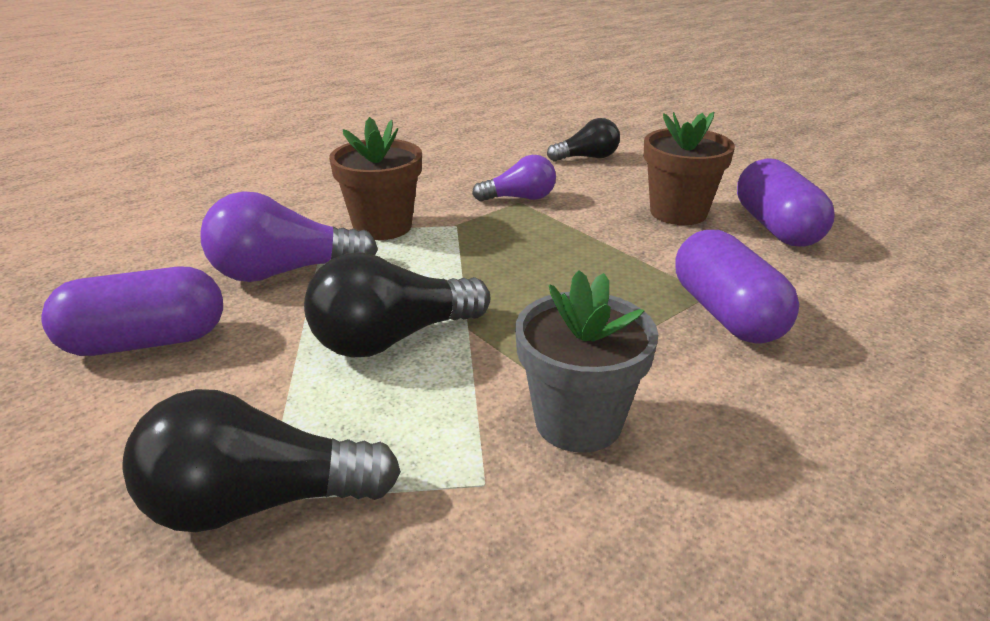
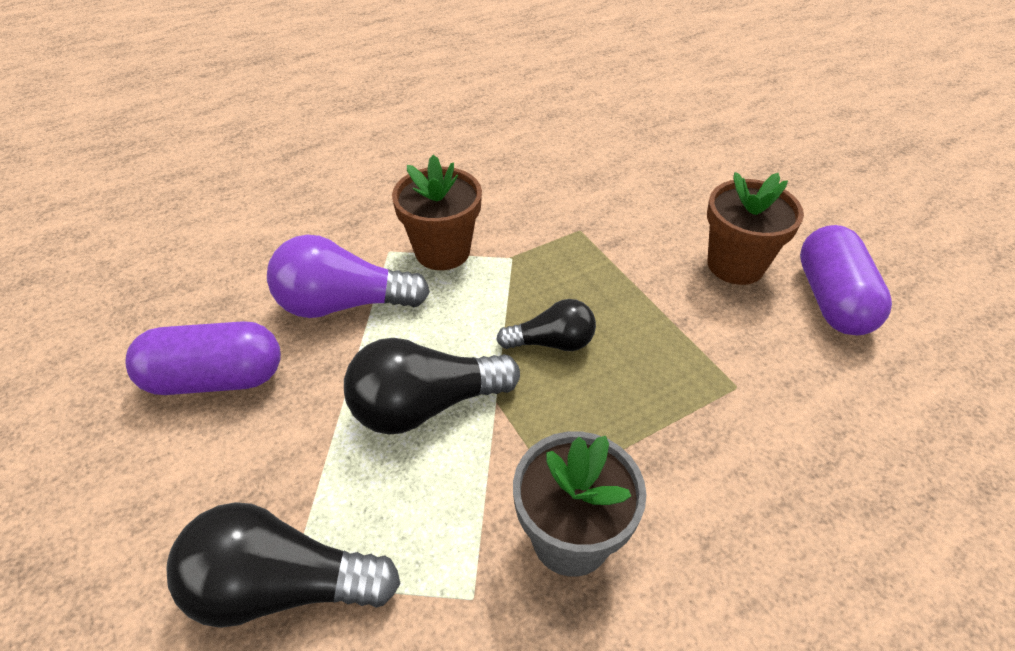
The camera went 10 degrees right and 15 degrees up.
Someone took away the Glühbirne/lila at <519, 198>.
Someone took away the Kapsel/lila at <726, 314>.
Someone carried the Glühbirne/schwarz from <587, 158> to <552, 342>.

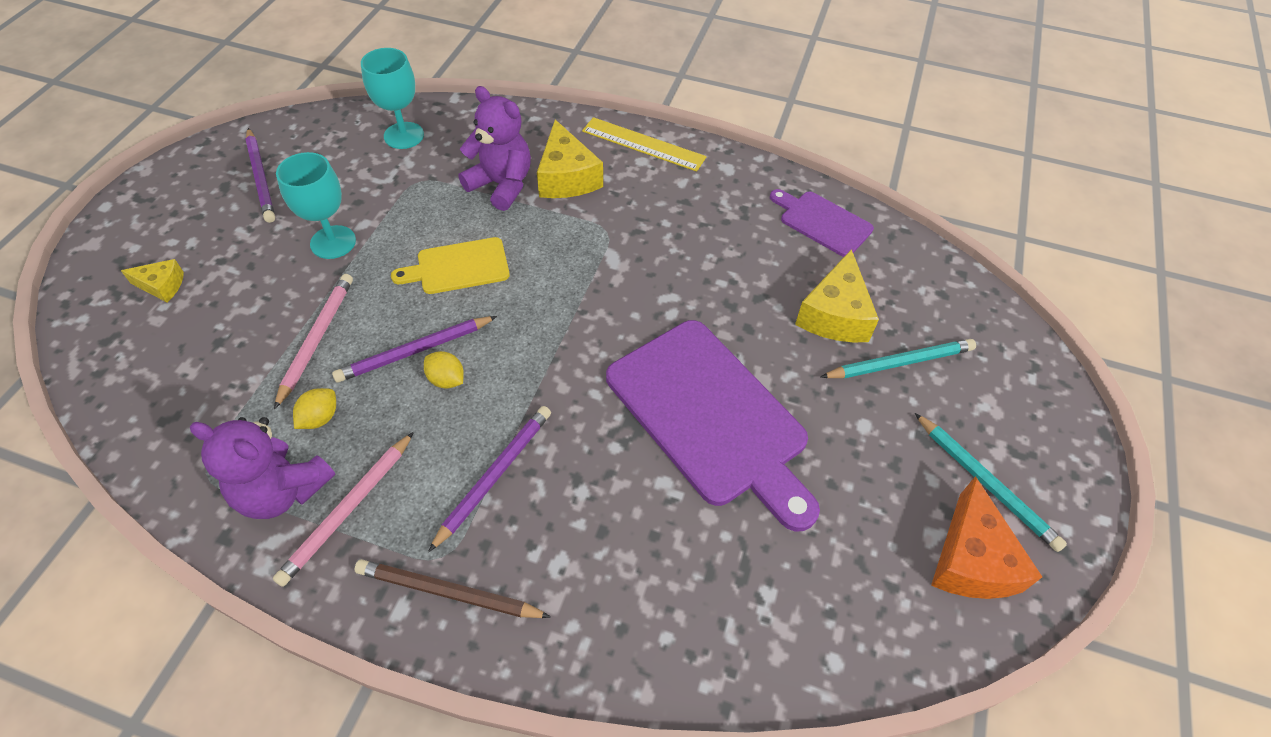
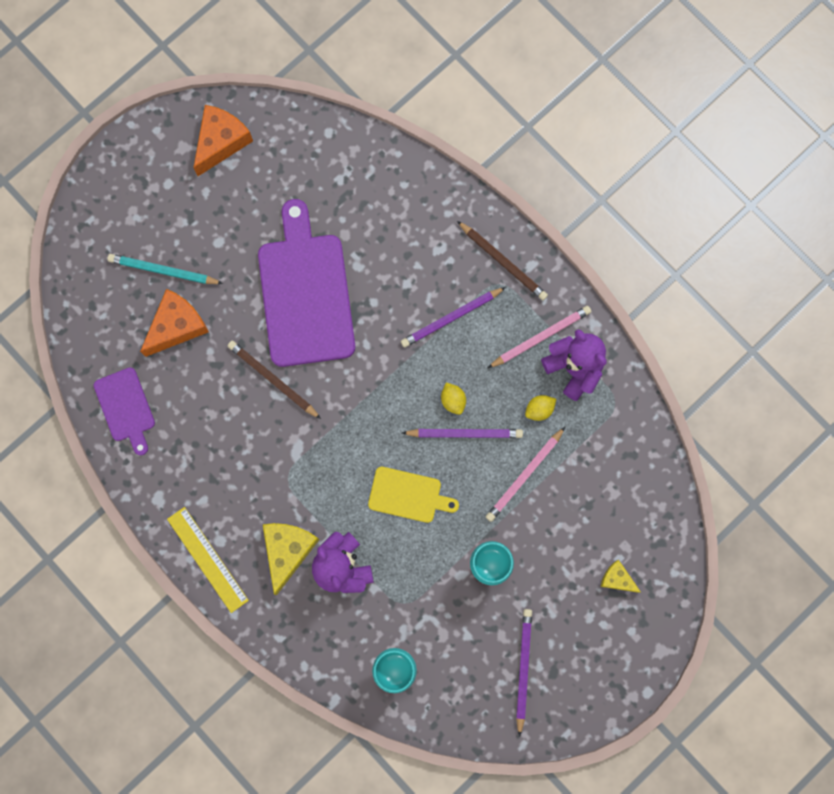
The camera went 150 degrees left and 25 degrees up.
Someone took away the Bleistift/türkis at <985, 483>.
Someone put down the Bleistift/braun at <273, 379>.
Someone repainted the Käse/gelb at <835, 314>, which became the Käse/orange at <177, 326>.

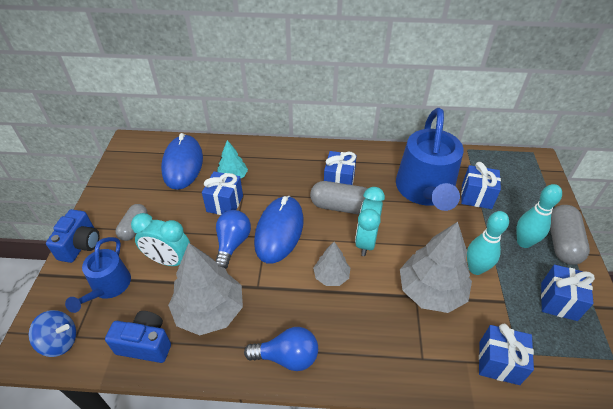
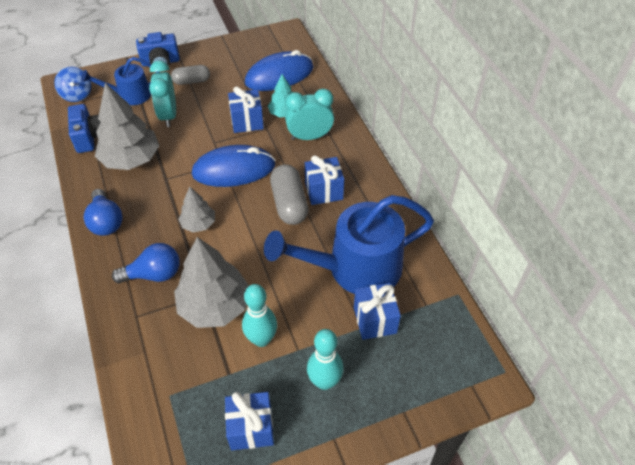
The camera went 65 degrees right and 5 degrees up.
Someone took away the Geschenk/blau at <499, 362>.
Someone took away the Kapsel/grau at <562, 242>.
Someone carried the Glühbirne/blau from <232, 244> to <154, 274>.
Someone carried the Wecker/türkis from <366, 241> to <309, 137>.

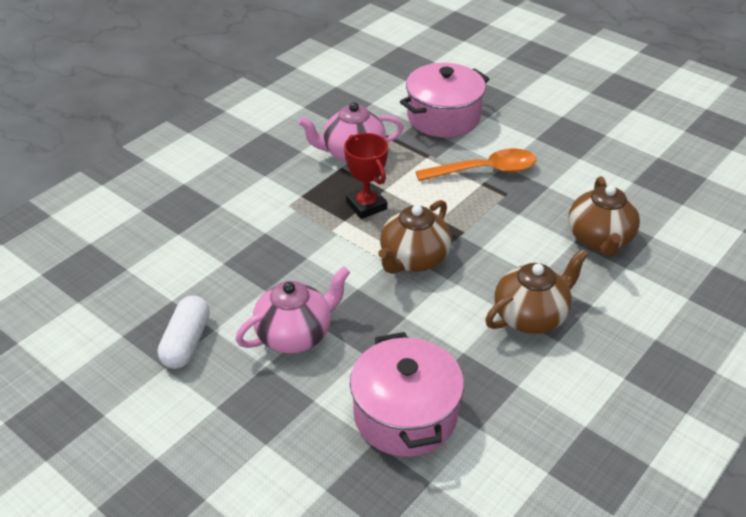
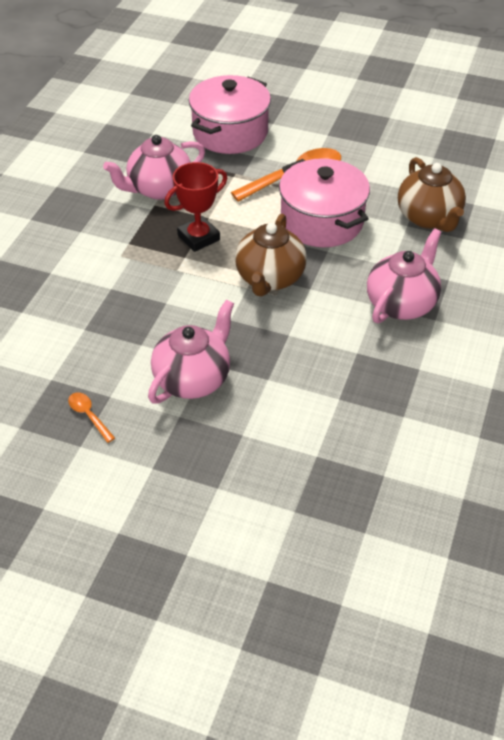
The camera went 20 degrees left and 5 degrees up.
Someone carried the Kochtopf/rosa from <405, 415> to <322, 221>.
Someone swapped the Kapsel/weiß at <186, 342> for the Löffel/orange at <89, 416>.
Someone repainted the Teekanne/braun at <531, 316>, which became the Teekanne/rosa at <401, 303>.
Someone rotated the Pokal/rot at <366, 206> by 75 degrees counterclockwise.

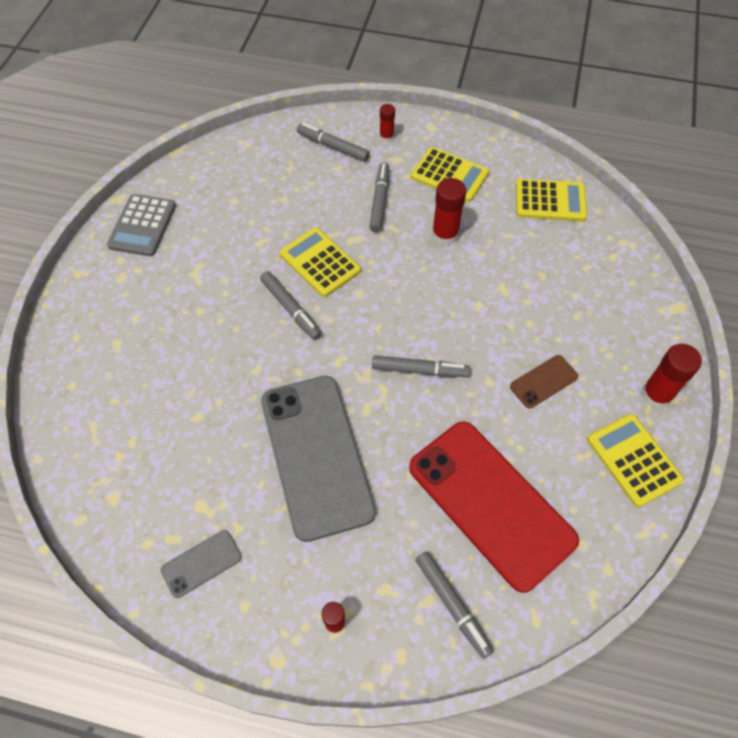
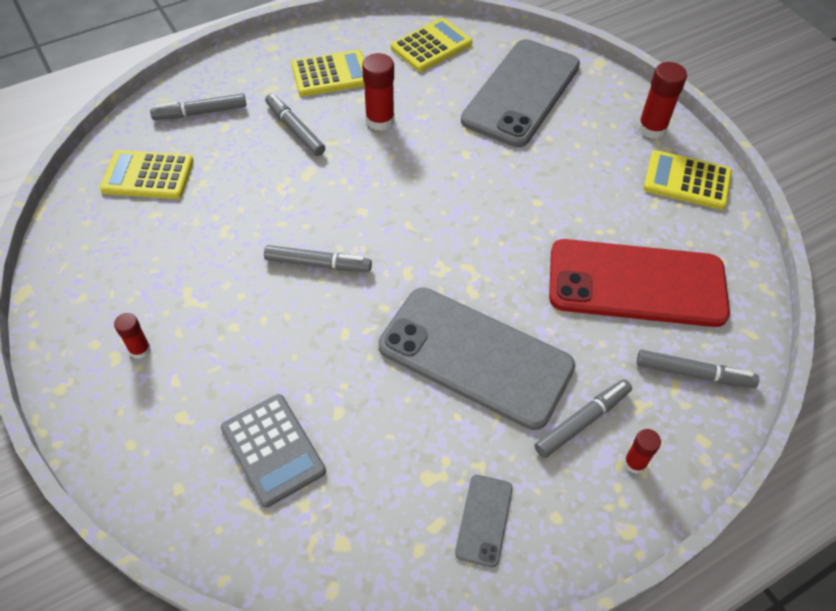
The camera went 45 degrees left and 5 degrees down.
Someone took away the Handy/braun at <543, 381>.
Someone put down the Handy/grau at <521, 93>.
Someone carried the Taschenrechner/grau from <142, 225> to <273, 450>.
Someone carried the Taschenrechner/gelb from <320, 262> to <148, 175>.
Someone carried the Filzstift/grau from <420, 370> to <582, 421>.
Someone carried the Klebestift/rot from <386, 137> to <140, 349>.

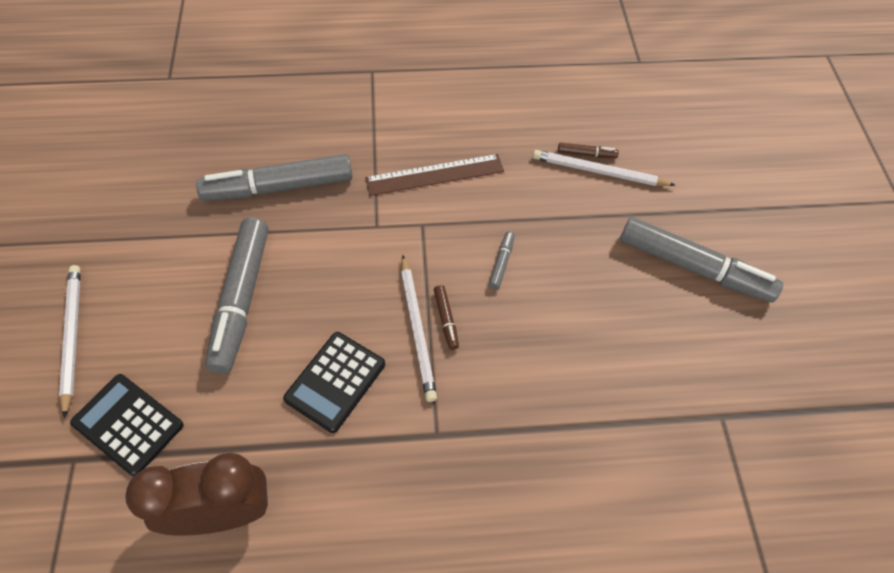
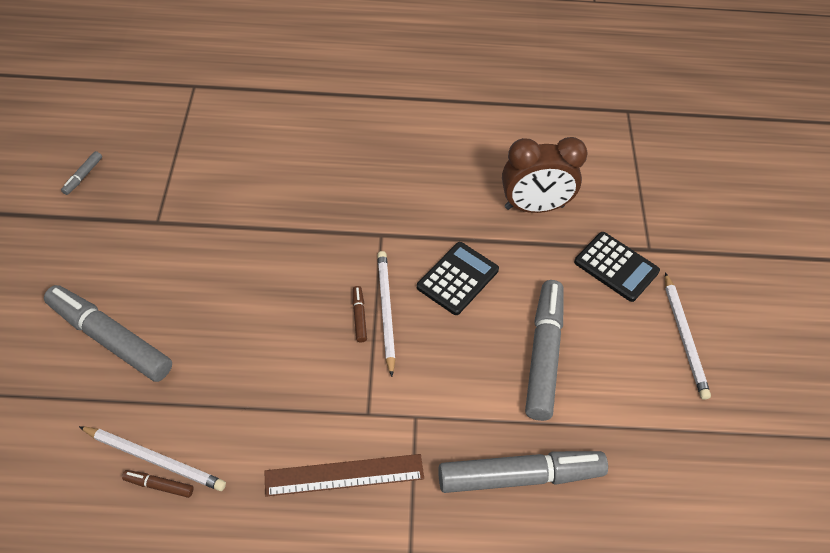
The camera went 175 degrees left and 5 degrees down.
Someone carried the Filzstift/grau from <501, 263> to <83, 176>.

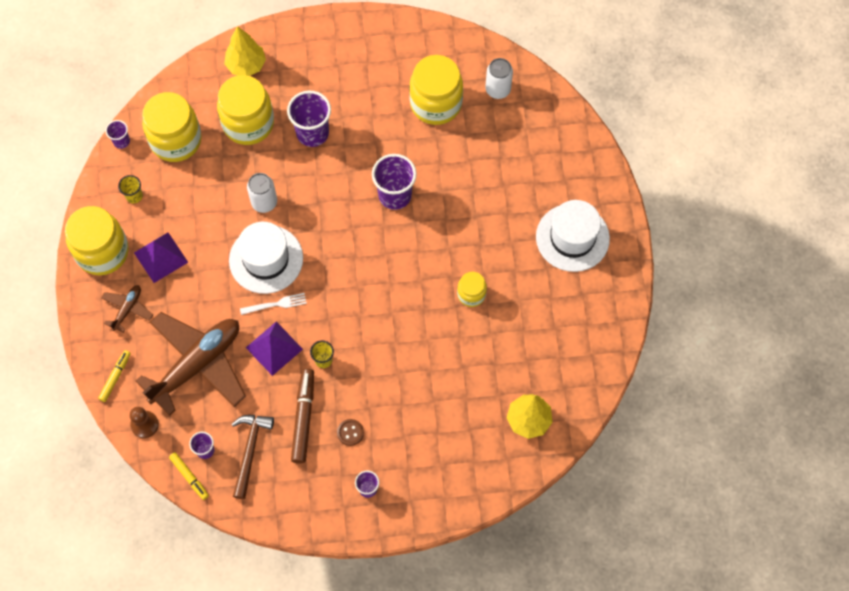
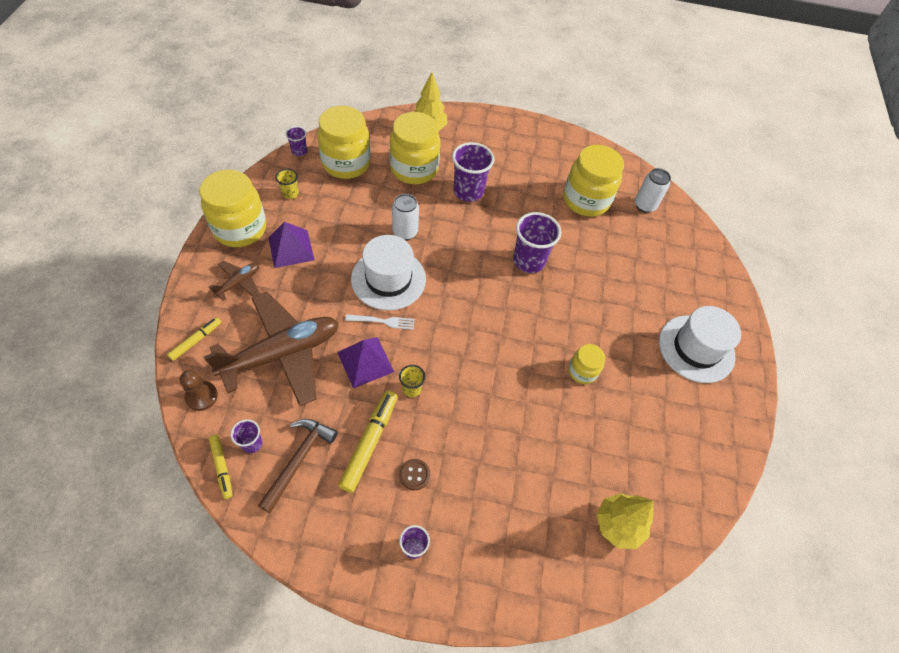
The camera went 10 degrees right and 10 degrees down.
Someone repainted the Filzstift/braun at <303, 418>, which became the Filzstift/gelb at <369, 442>.

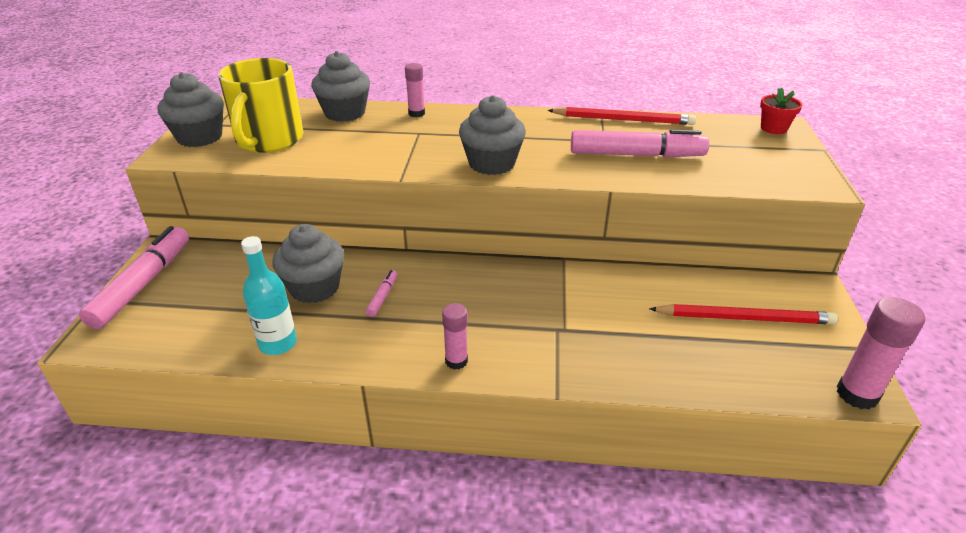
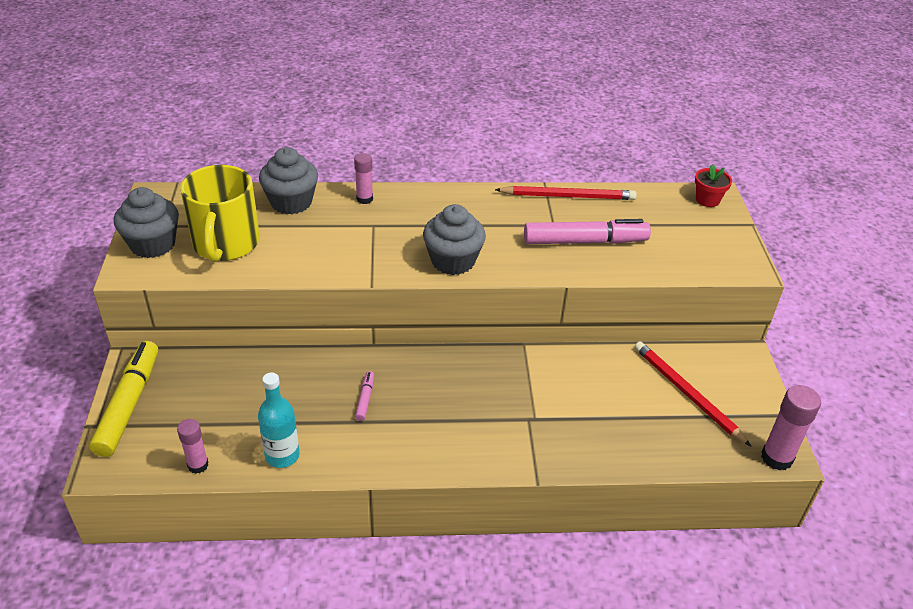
The camera went 10 degrees left and 5 degrees up.
Someone took away the Muffin/grau at <314, 288>.
Someone carried the Klebestift/rosa from <456, 361> to <198, 465>.
Someone repainted the Filzstift/rosa at <143, 284>, which became the Filzstift/gelb at <129, 404>.
Someone rotated the Bleistift/rot at <744, 318> by 120 degrees counterclockwise.

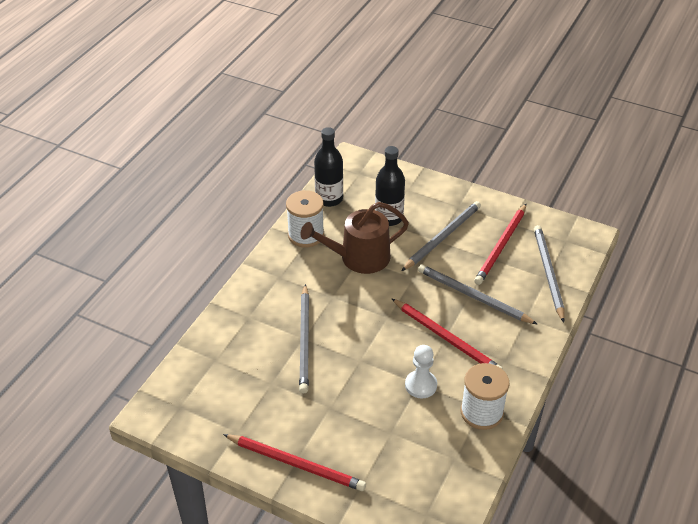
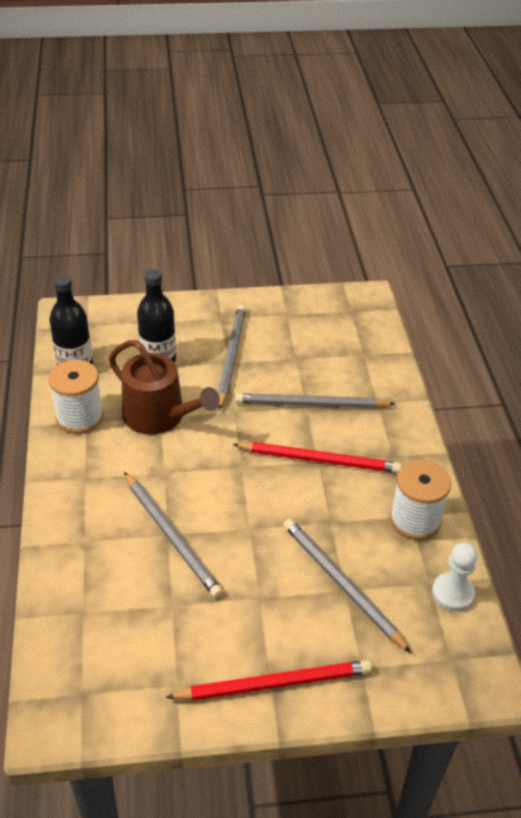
The camera went 35 degrees left and 0 degrees up.
Someone took away the Bleistift/rot at <501, 246>.
Someone carried the Bauer/weiß from <421, 385> to <453, 593>.
Someone carried the Bleistift/grau from <548, 273> to <341, 584>.
Someone rotated the Gießkanne/braun at <358, 258> by 90 degrees counterclockwise.

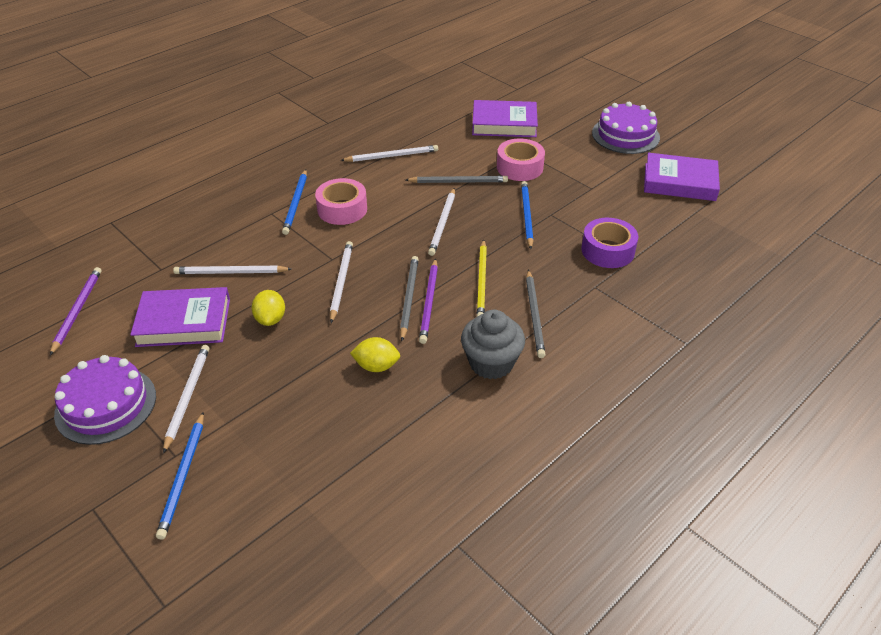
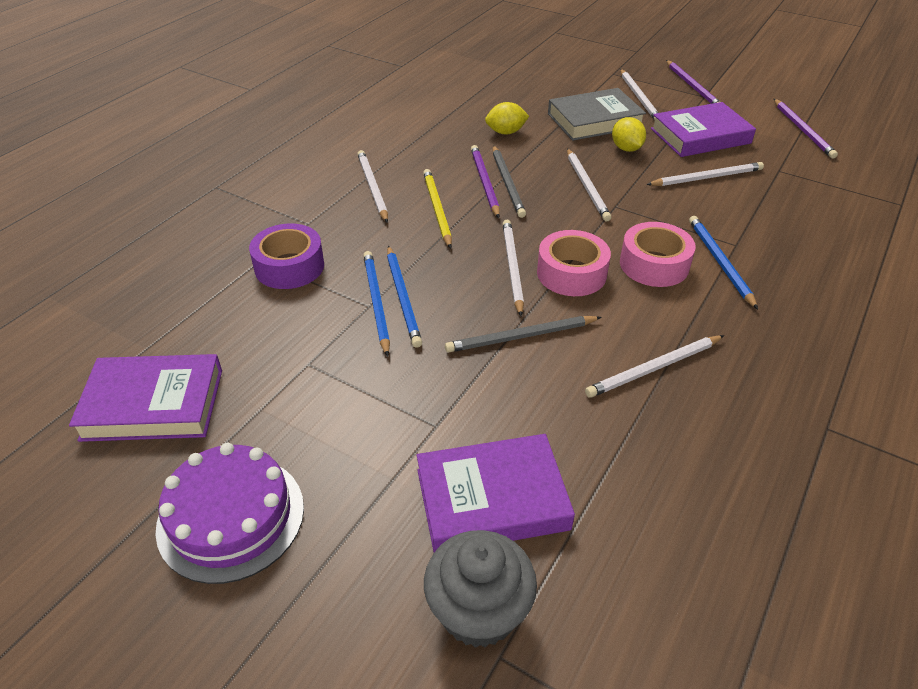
The camera went 165 degrees right and 0 degrees up.
Someone put down the Buch/grau at <594, 120>.
Someone carried the Bleistift/blau from <183, 476> to <376, 302>.
Someone carried the Muffin/grau from <491, 363> to <478, 611>.
Someone carried the Klebeband/rosa from <519, 167> to <571, 273>.
Someone swapped the Kuchen/lila at <106, 405> for the Bleistift/lila at <692, 86>.
Someone repainted the Bleistift/grau at <534, 315>, which became the Bleistift/weiß at <372, 187>.

